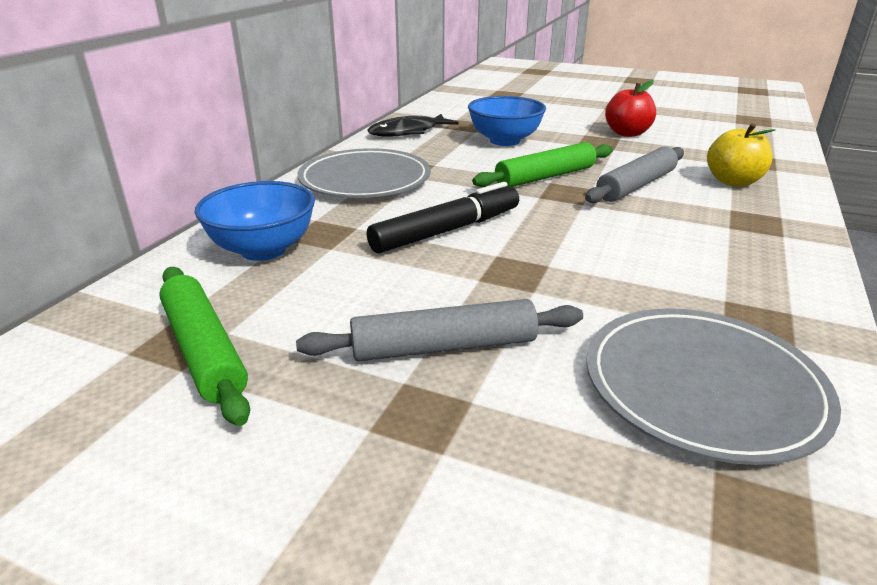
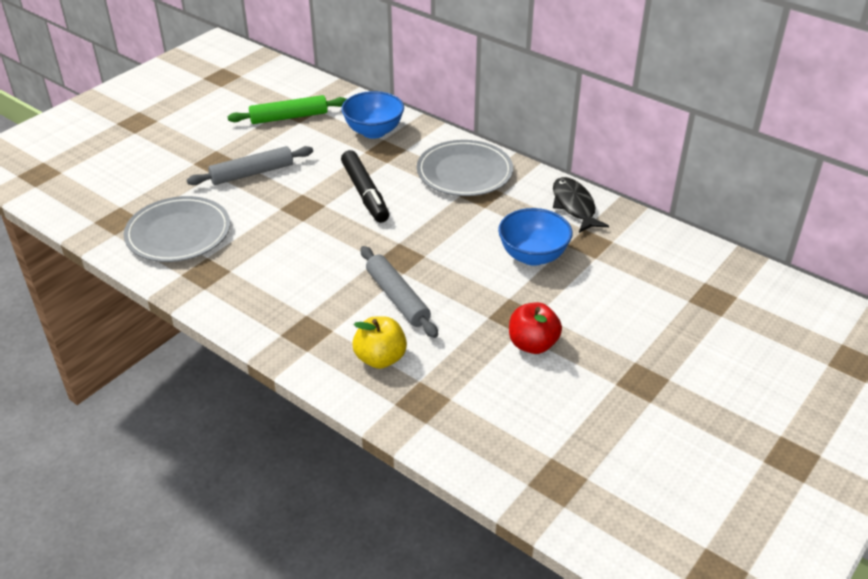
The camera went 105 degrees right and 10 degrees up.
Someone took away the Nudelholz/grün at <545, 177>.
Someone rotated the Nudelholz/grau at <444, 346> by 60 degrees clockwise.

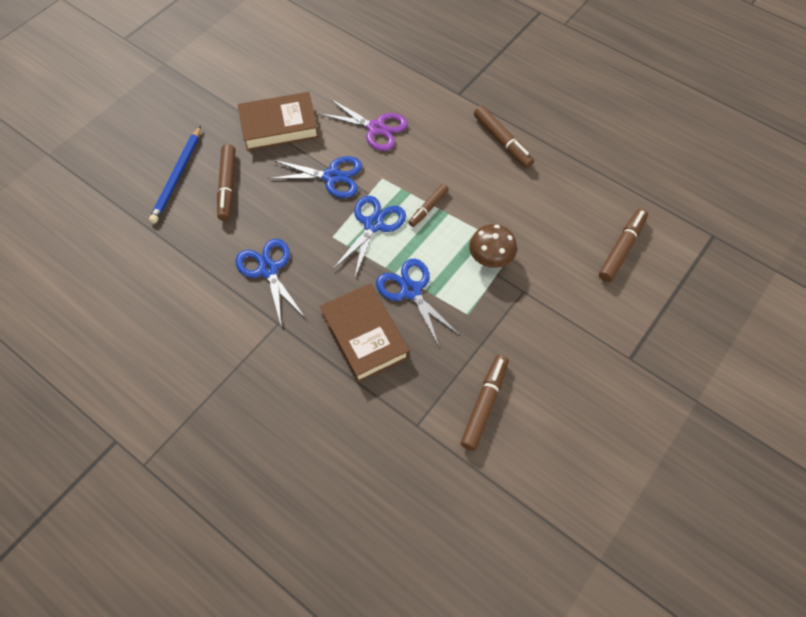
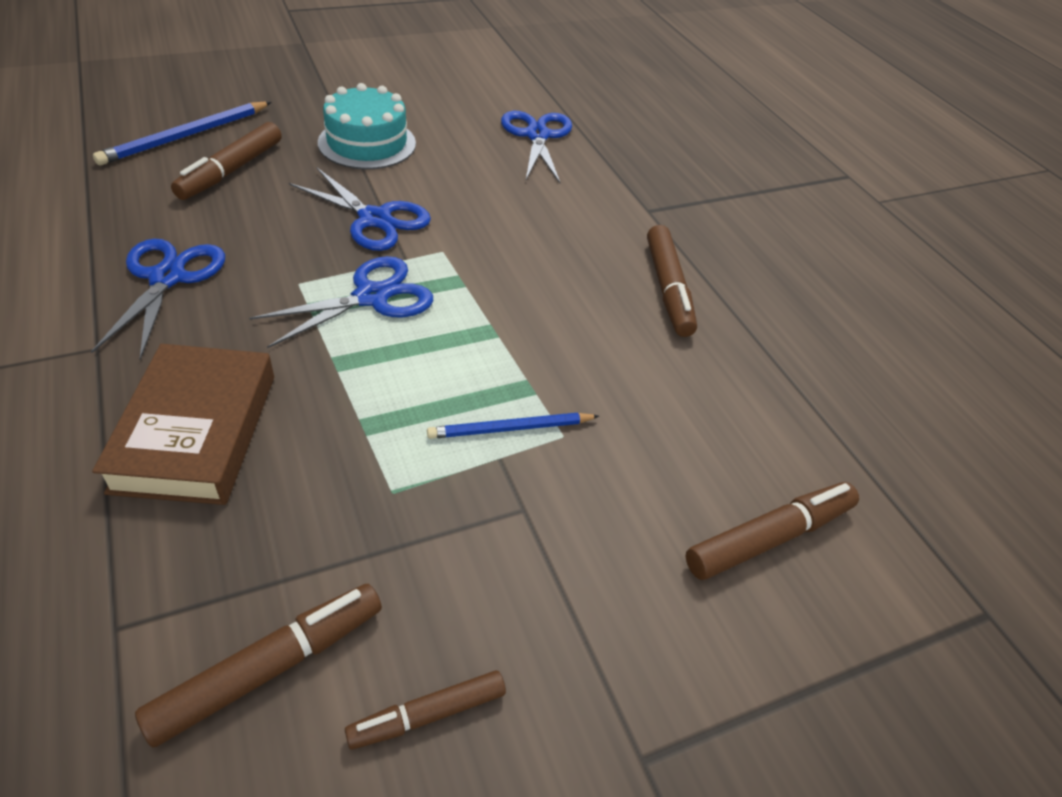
The camera went 25 degrees right and 15 degrees down.
Someone took away the Schere/lila at <376, 128>.
Someone carried the Schere/blau from <411, 291> to <537, 136>.
Someone carried the Filzstift/braun from <428, 208> to <427, 714>.
Someone swapped the Buch/braun at <279, 126> for the Kuchen/türkis at <367, 143>.
Someone swapped the Pilz/braun at <490, 258> for the Bleistift/blau at <511, 429>.

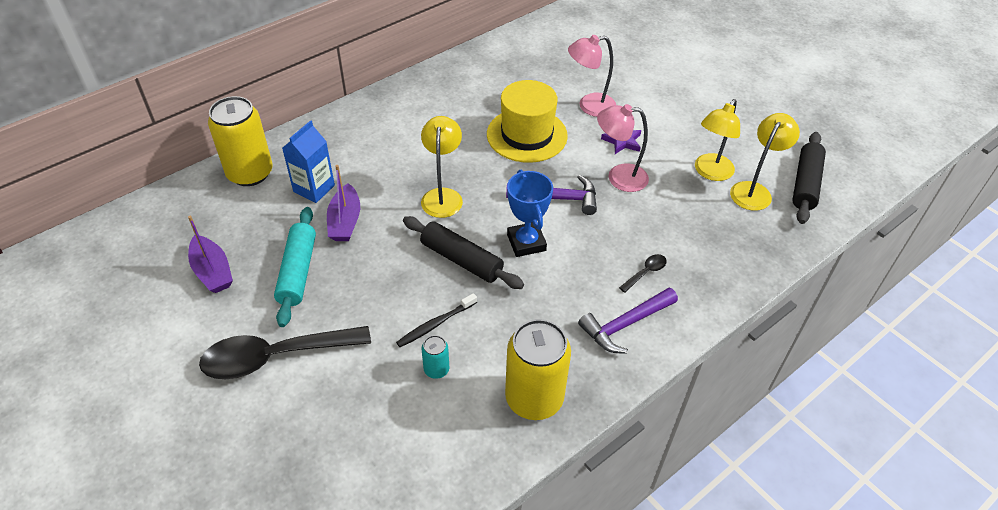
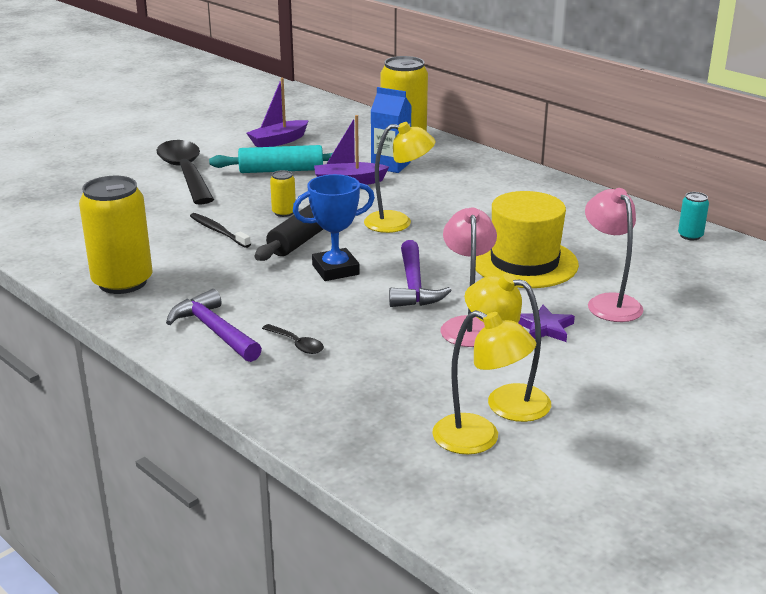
The camera went 85 degrees right and 20 degrees down.
Someone took away the Nudelholz/schwarz at <805, 184>.
Someone put down the Dose/gelb at <284, 212>.
Someone carried the Dose/türkis from <436, 369> to <690, 236>.

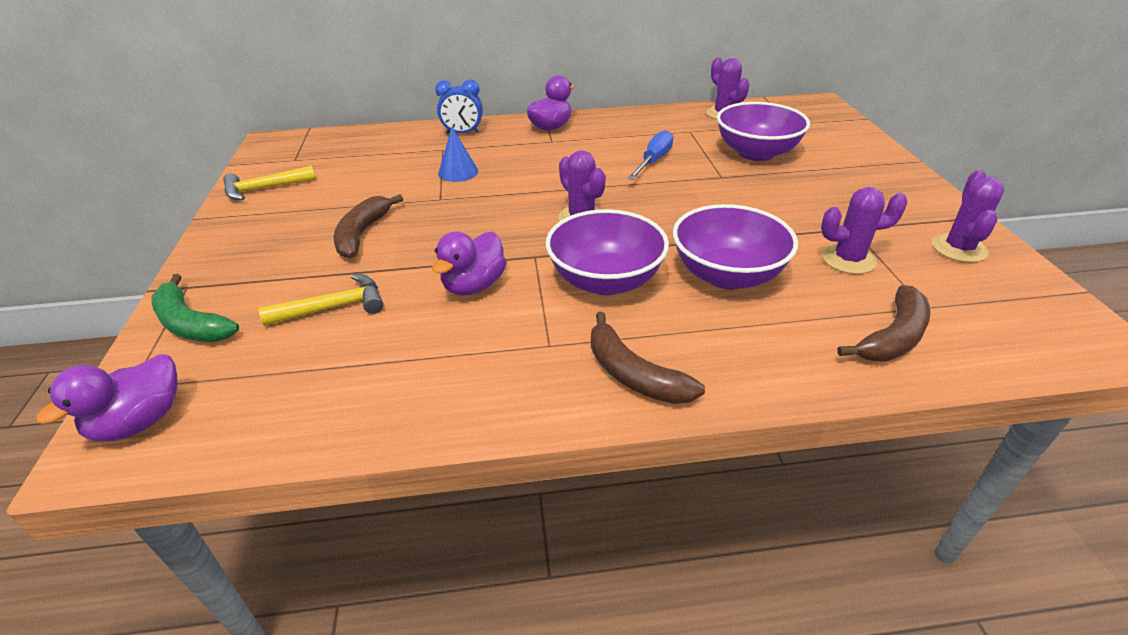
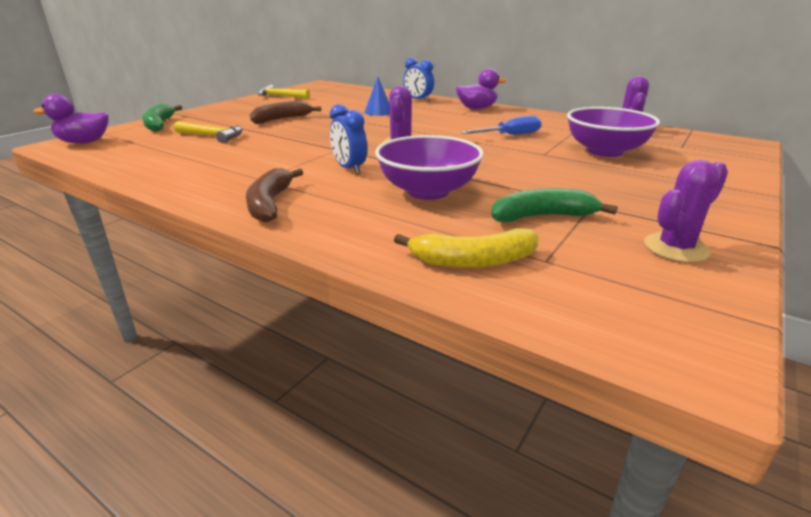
The camera went 40 degrees right and 10 degrees down.
Someone took away the Ente/lila at <474, 285>.
Someone swapped the Schüssel/lila at <605, 280> for the Wecker/blau at <349, 169>.
Someone swapped the Kaktus/lila at <848, 259> for the Banane/grün at <542, 216>.
Someone repainted the Banane/braun at <893, 337>, which became the Banane/gelb at <473, 261>.

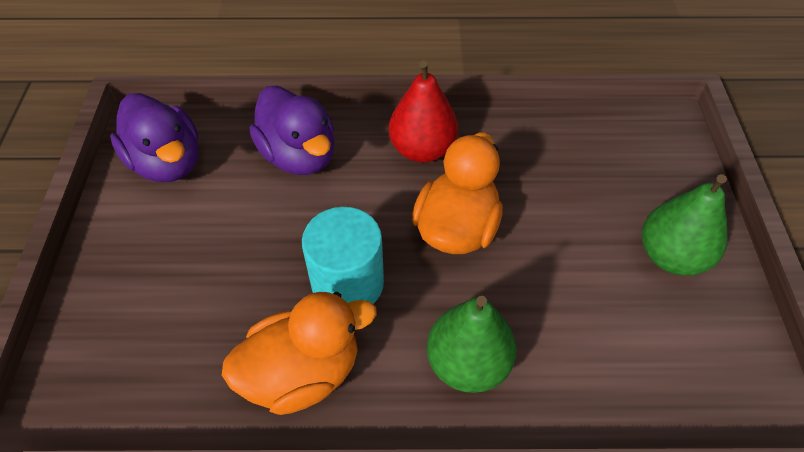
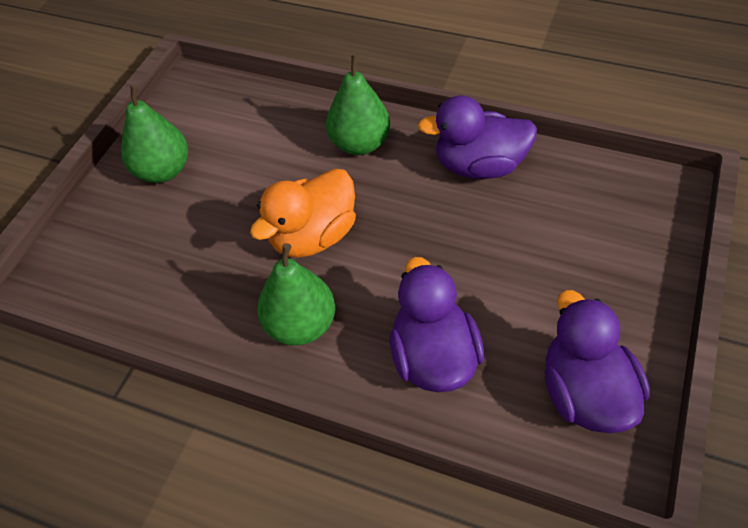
The camera went 155 degrees left and 0 degrees up.
Someone took away the Vollzylinder/türkis at <347, 283>.
Someone repainted the Ente/orange at <302, 373>, which became the Ente/lila at <479, 166>.
Someone repainted the Birne/rot at <422, 149>, which became the Birne/grün at <301, 325>.

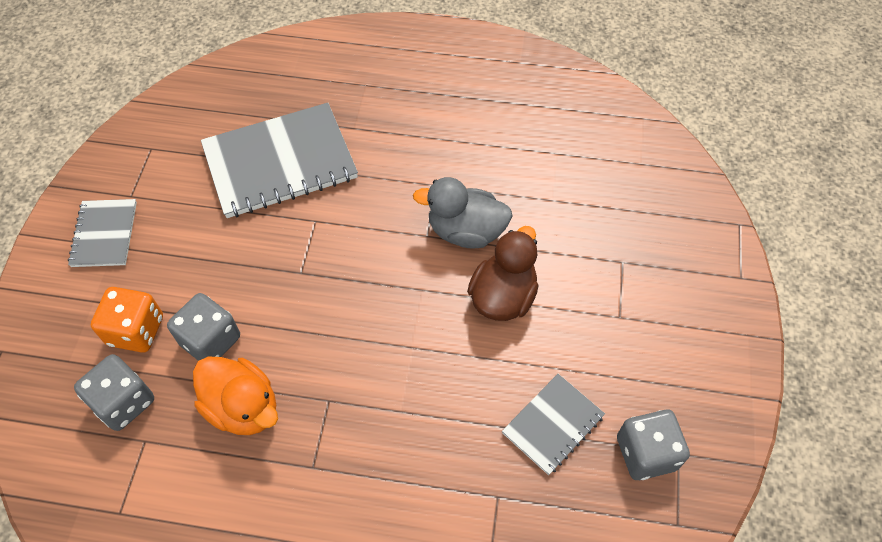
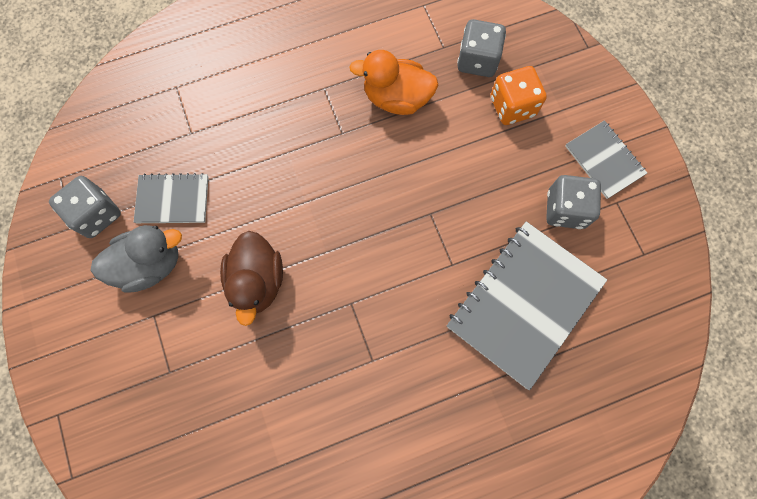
The camera went 150 degrees right and 15 degrees up.
Someone carried the Spielwürfel/grau from <210, 340> to <565, 209>.
Someone carried the Ente/grau from <465, 231> to <150, 264>.
Someone rotated the Notizbuch/grau at <553, 424> by 75 degrees clockwise.

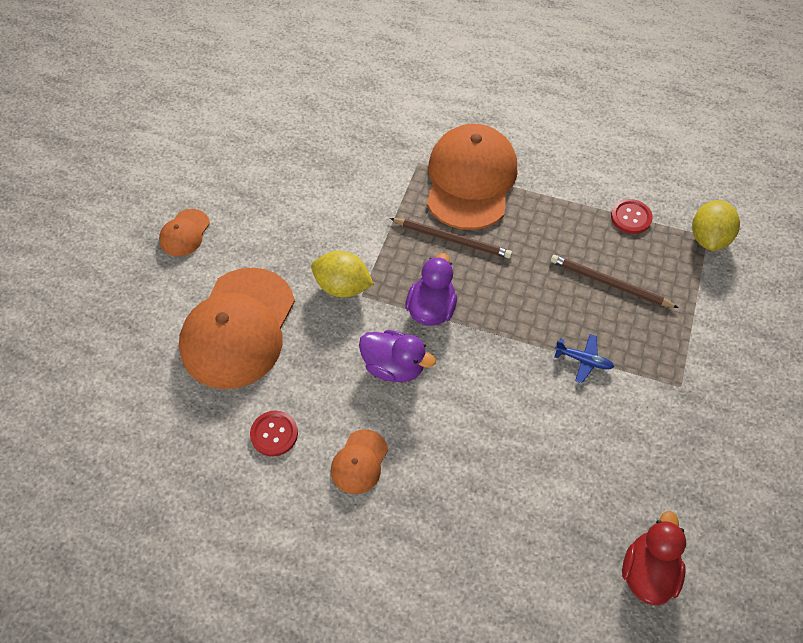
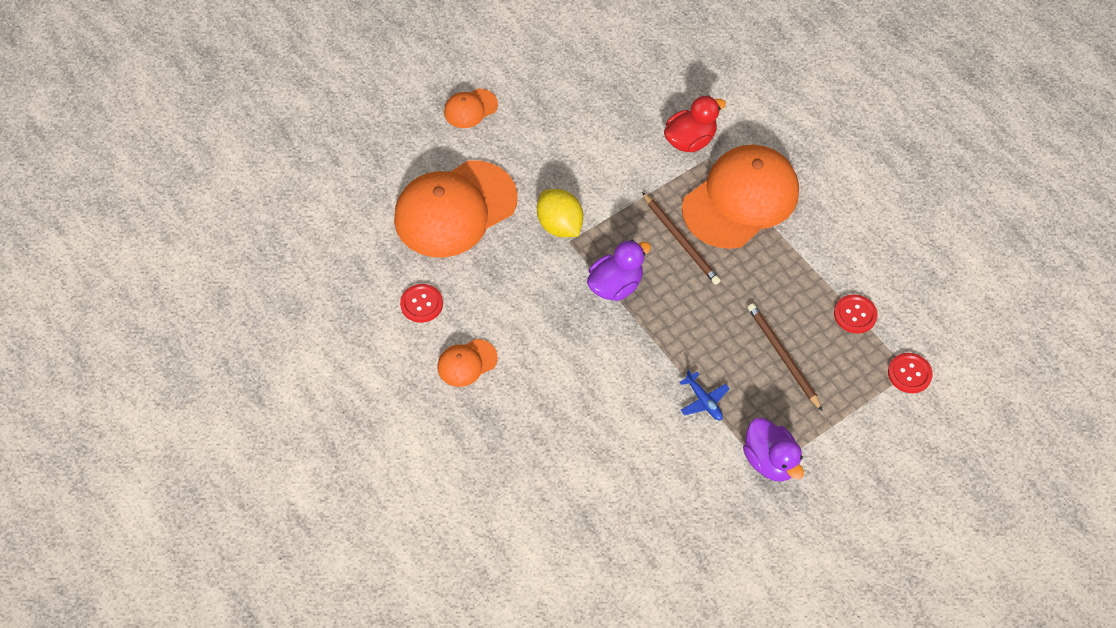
The camera went 35 degrees right and 0 degrees up.
Someone carried the Ente/lila from <394, 366> to <770, 461>.
Someone carried the Ente/rot from <647, 571> to <690, 140>.
Someone swapped the Zitrone/gelb at <708, 238> for the Knopf/rot at <909, 374>.

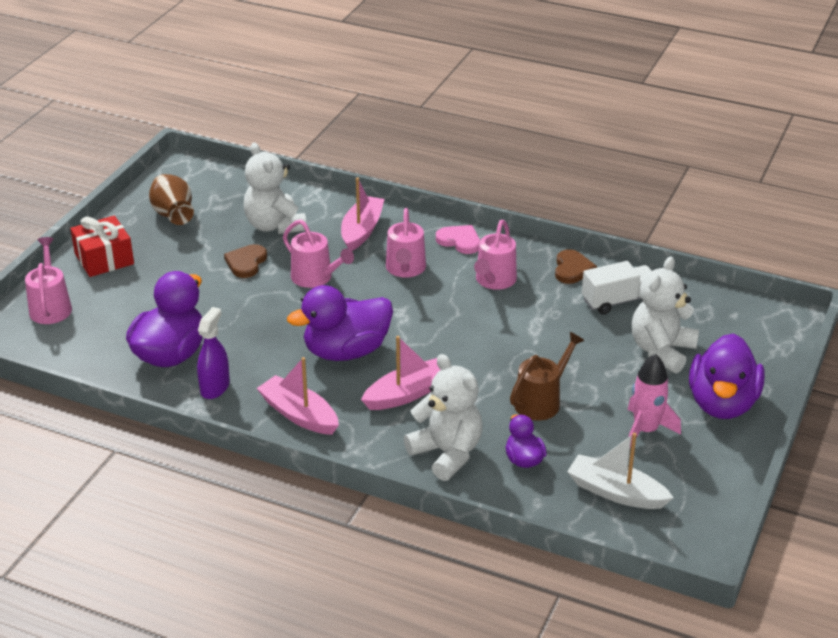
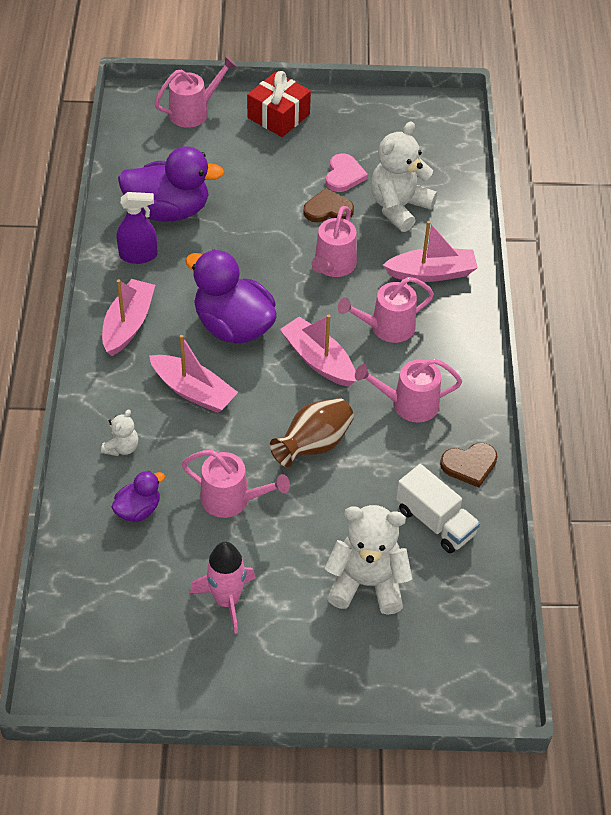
The camera went 65 degrees right and 15 degrees up.
Someone took away the Boot/weiß at <616, 492>.
Someone took away the Ente/lila at <722, 404>.
Someone put down the Boot/rosa at <318, 360>.
Someone carried the Vase/braun from <173, 215> to <313, 445>.
Someone carried the Herz/rosa from <459, 241> to <344, 175>.
Someone repainted the Gießkanne/braun at <541, 401>, which became the Gießkanne/rosa at <231, 499>.
Someone scaled the Teddybär/weiß at <447, 453> by 0.49.

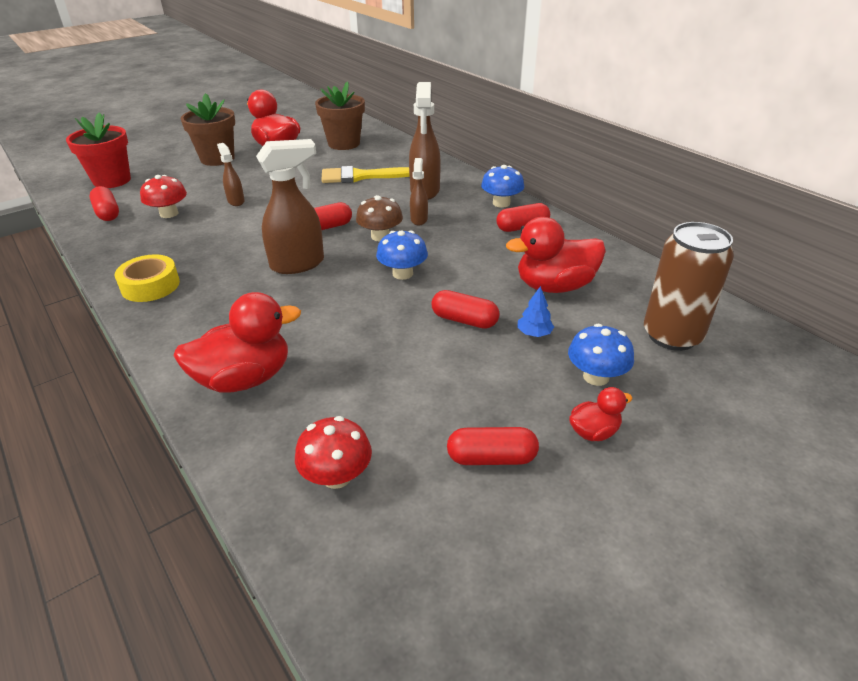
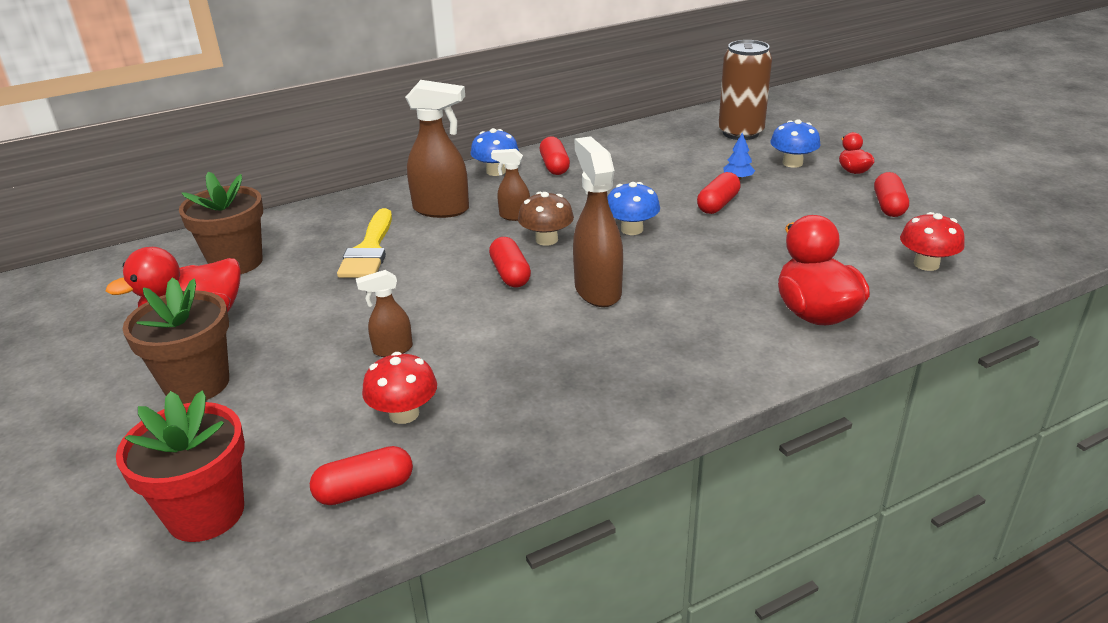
The camera went 80 degrees left and 5 degrees down.
Someone took away the Klebeband/gelb at <150, 285>.
Someone took away the Ente/rot at <554, 286>.

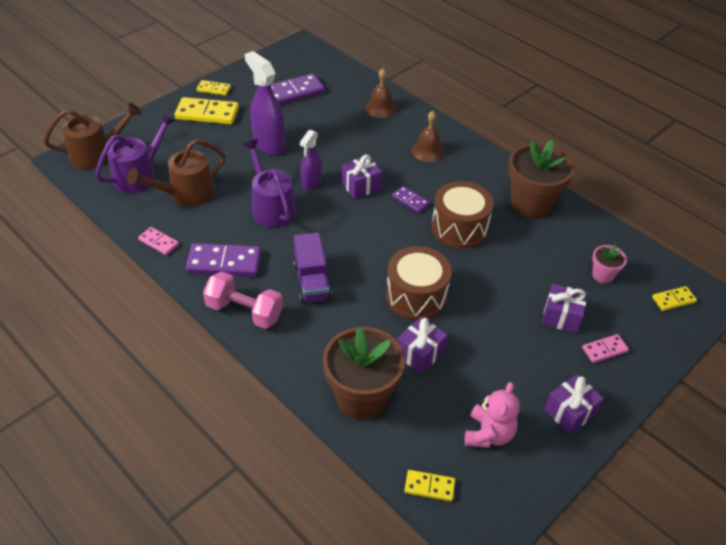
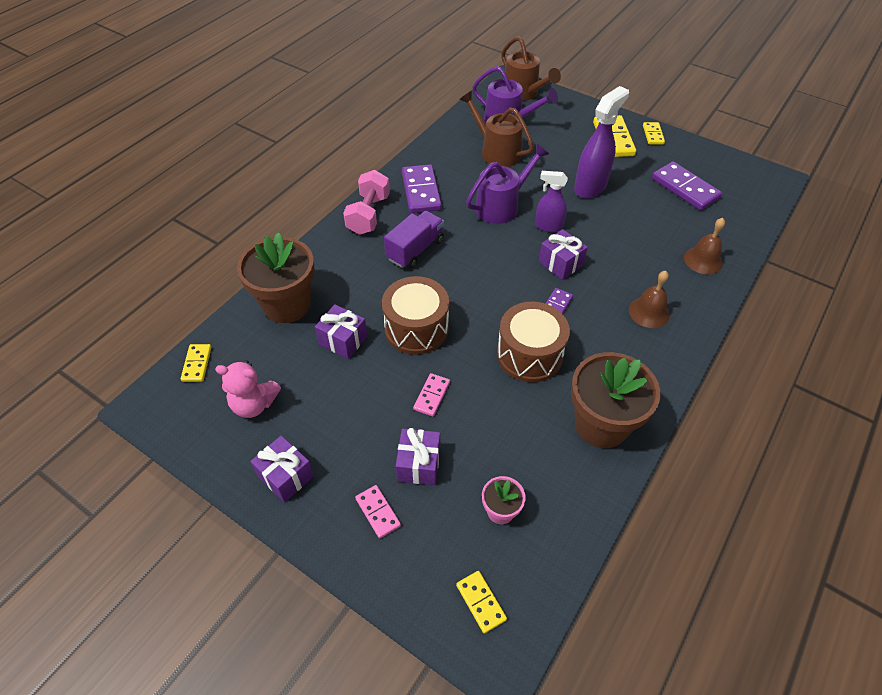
The camera went 80 degrees right and 5 degrees up.
Someone carried the Dominostein/rosa from <158, 242> to <431, 396>.
Someone rotated the Lastwagen/lila at <312, 281> by 150 degrees clockwise.

